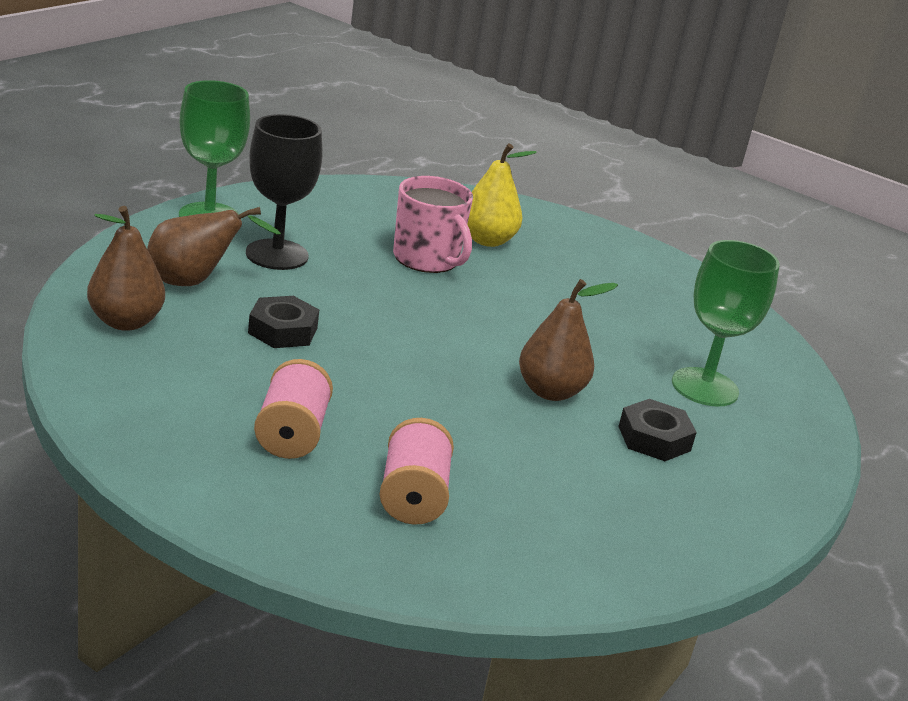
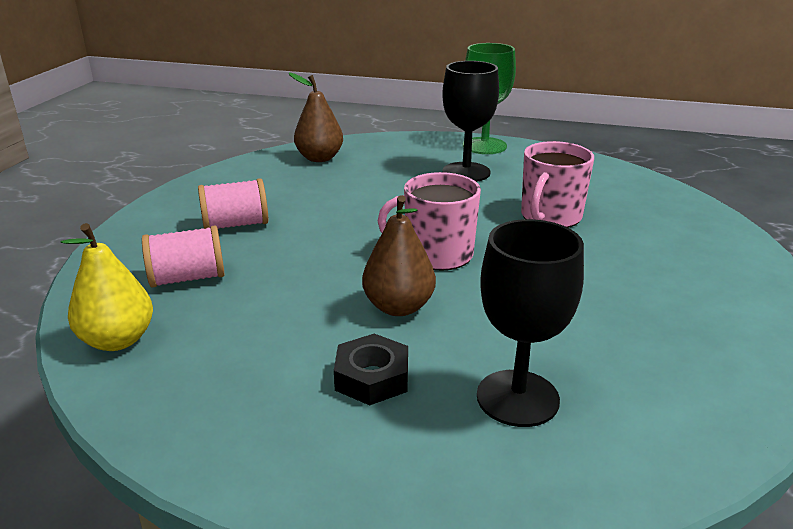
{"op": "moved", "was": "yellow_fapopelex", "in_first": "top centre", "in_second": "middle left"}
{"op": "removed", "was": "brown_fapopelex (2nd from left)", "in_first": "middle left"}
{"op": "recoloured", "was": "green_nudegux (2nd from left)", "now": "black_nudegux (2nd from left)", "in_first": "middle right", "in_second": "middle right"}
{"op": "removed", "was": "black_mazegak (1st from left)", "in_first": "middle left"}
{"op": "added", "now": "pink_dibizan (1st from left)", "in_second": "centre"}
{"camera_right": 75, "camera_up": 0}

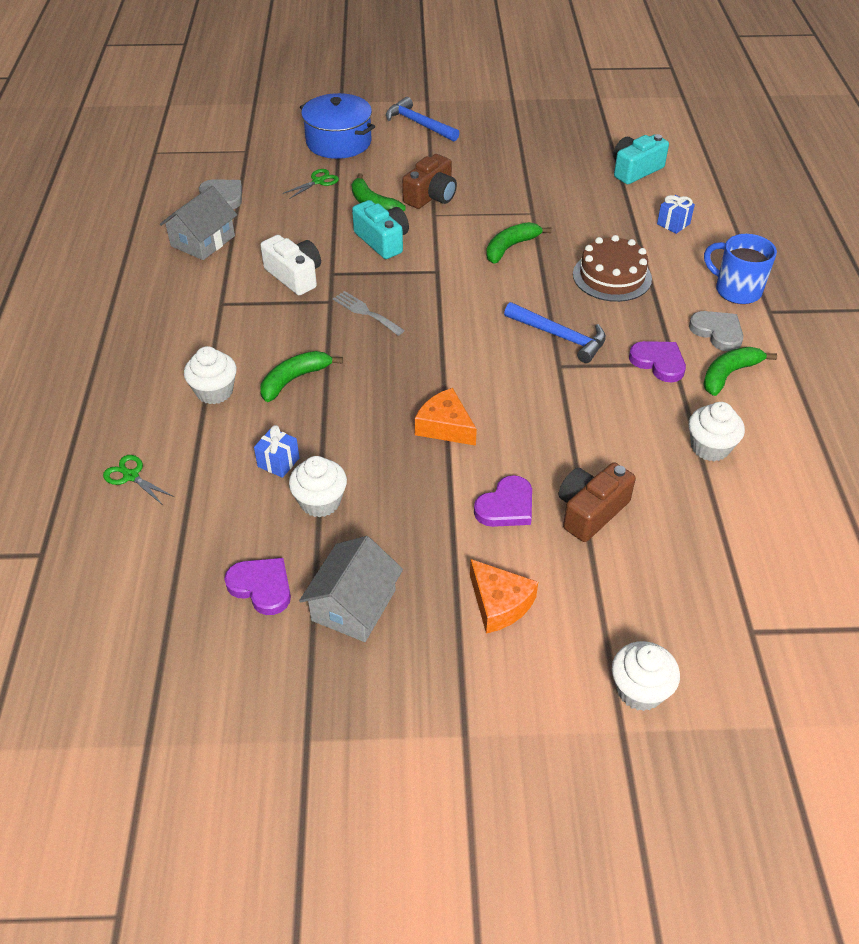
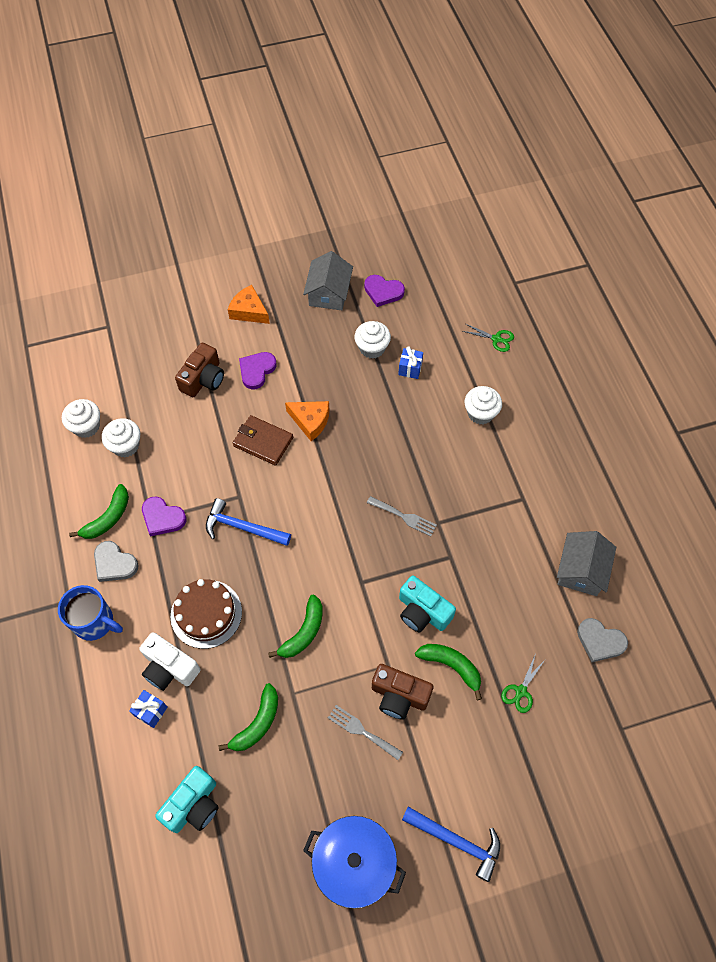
{"op": "moved", "was": "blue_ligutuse", "in_first": "top centre", "in_second": "bottom centre"}
{"op": "turned", "was": "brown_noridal (1st from left in the first image)", "in_first": "top centre", "in_second": "bottom centre", "clockwise": -90}
{"op": "moved", "was": "white_noridal", "in_first": "top centre", "in_second": "bottom left"}
{"op": "moved", "was": "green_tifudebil (1st from left in the first image)", "now": "green_tifudebil (2nd from left)", "in_first": "centre", "in_second": "bottom centre"}
{"op": "moved", "was": "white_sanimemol (3rd from left in the first image)", "now": "white_sanimemol (1st from left)", "in_first": "bottom right", "in_second": "middle left"}
{"op": "added", "now": "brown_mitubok", "in_second": "centre"}
{"op": "added", "now": "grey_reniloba (1st from left)", "in_second": "bottom centre"}
{"camera_right": 165, "camera_up": 15}

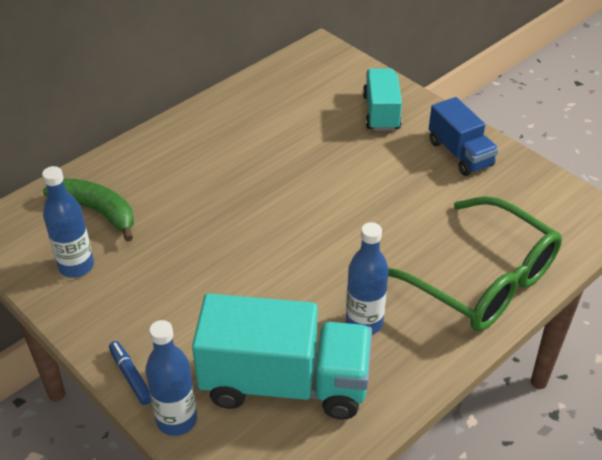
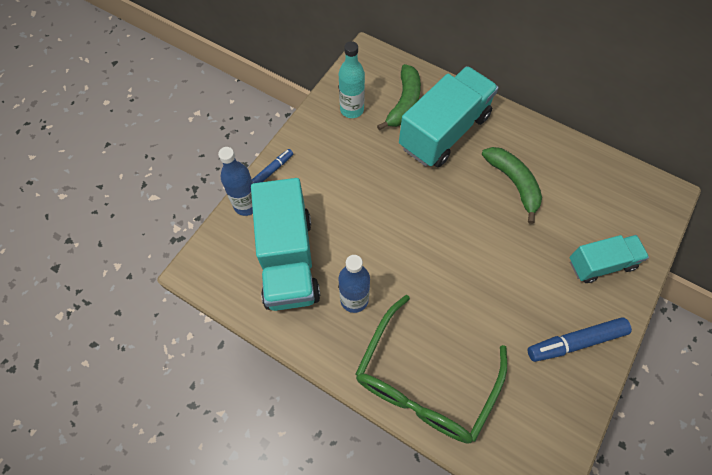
{"op": "replaced", "was": "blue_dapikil", "now": "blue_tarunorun (2nd from left)", "in_first": "top right", "in_second": "bottom right"}
{"op": "recoloured", "was": "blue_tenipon (1st from left)", "now": "turquoise_tenipon", "in_first": "middle left", "in_second": "top centre"}
{"op": "added", "now": "turquoise_dapikil (2nd from left)", "in_second": "top centre"}
{"op": "added", "now": "green_tifudebil (2nd from left)", "in_second": "middle right"}
{"camera_right": 75, "camera_up": 20}

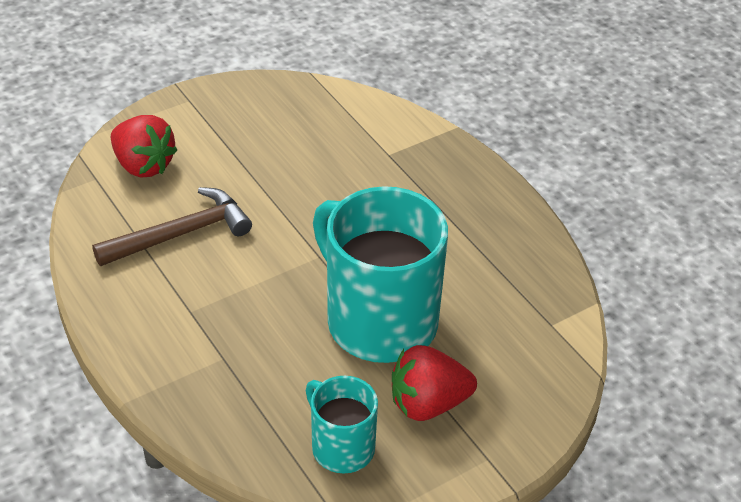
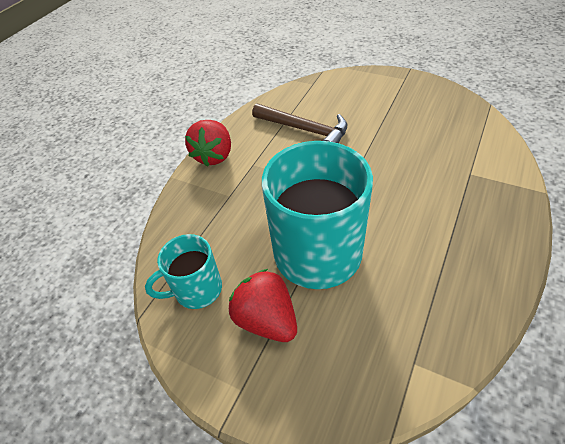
{"op": "moved", "was": "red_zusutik (1st from left)", "in_first": "top left", "in_second": "top centre"}
{"op": "turned", "was": "turquoise_dibizan (1st from left)", "in_first": "bottom centre", "in_second": "middle left", "clockwise": -135}
{"camera_right": 65, "camera_up": 5}

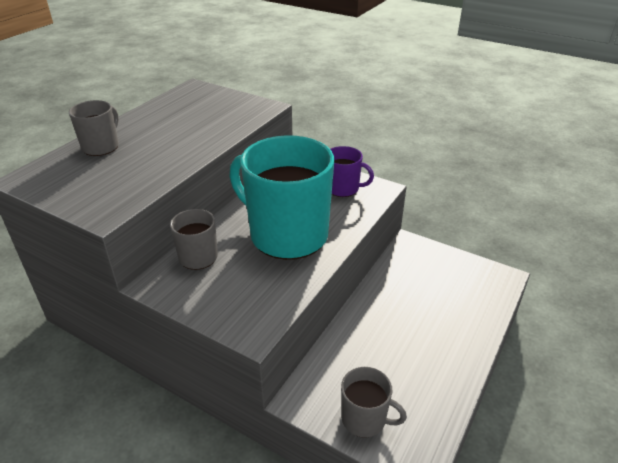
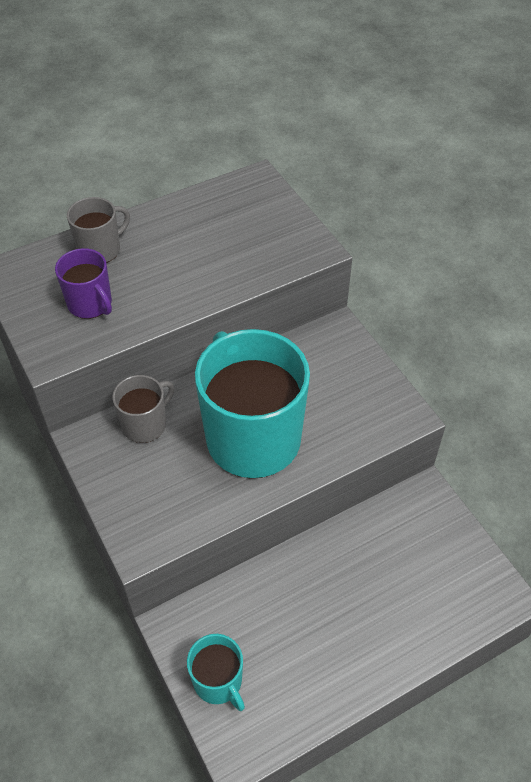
{"op": "moved", "was": "purple_dibizan", "in_first": "centre", "in_second": "middle left"}
{"op": "recoloured", "was": "grey_dibizan (3rd from left)", "now": "turquoise_dibizan (1st from left)", "in_first": "bottom centre", "in_second": "bottom centre"}
{"camera_right": 30, "camera_up": 15}

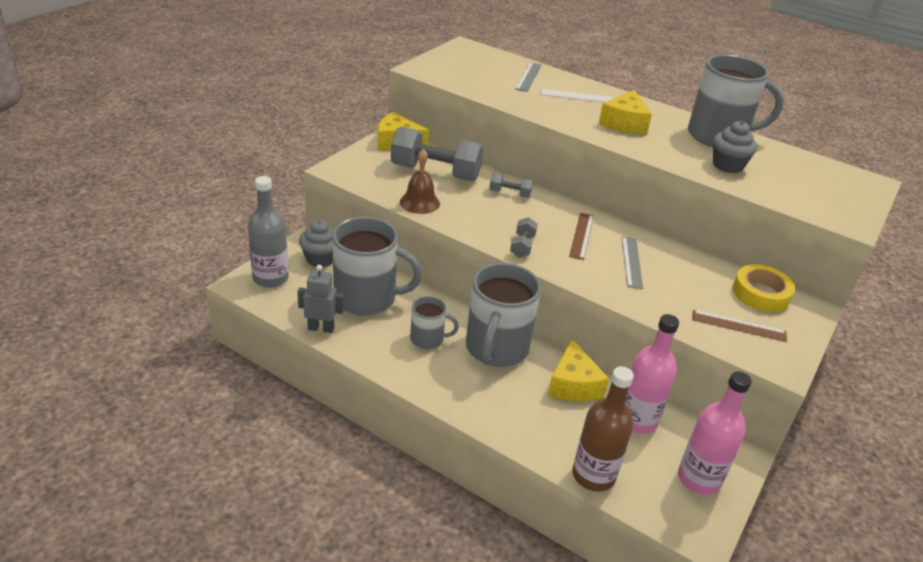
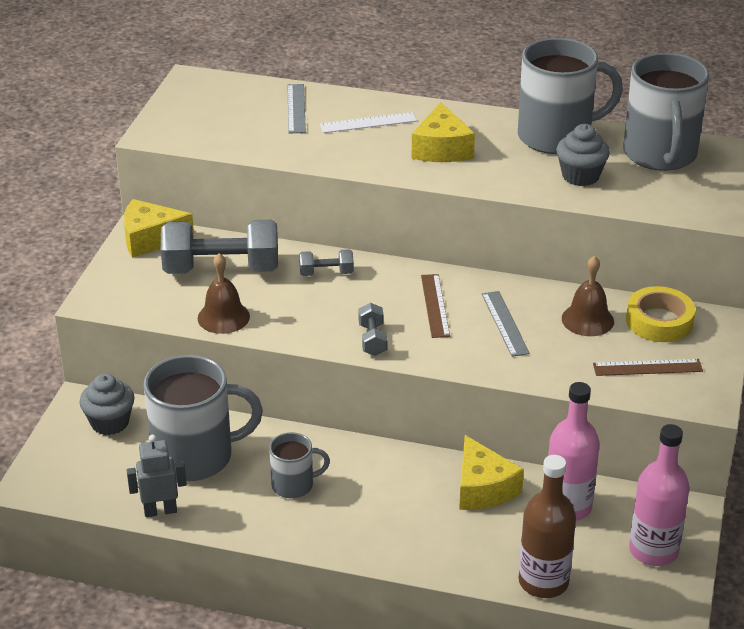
{"op": "removed", "was": "grey_tenipon", "in_first": "middle left"}
{"op": "moved", "was": "grey_dibizan (3rd from left in the first image)", "now": "grey_dibizan (4th from left)", "in_first": "centre", "in_second": "top right"}
{"op": "added", "now": "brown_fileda (2nd from left)", "in_second": "middle right"}
{"camera_right": -15, "camera_up": 0}

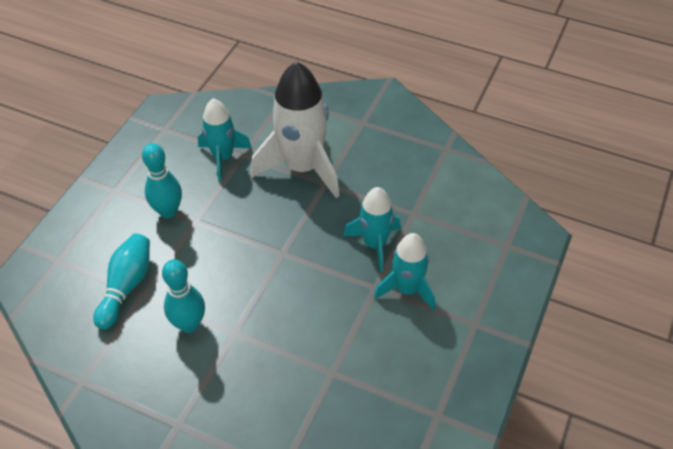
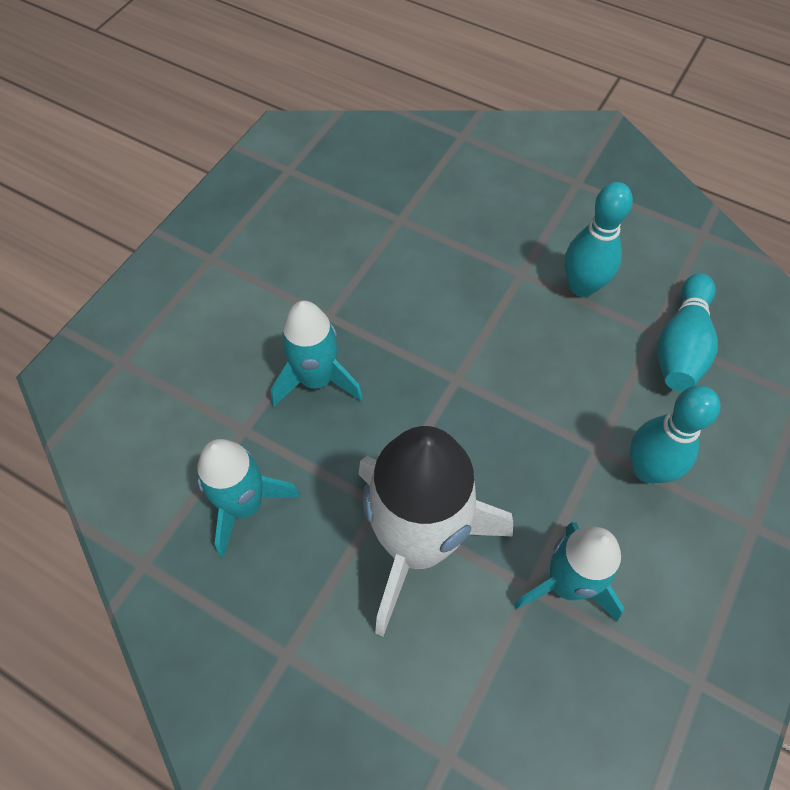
{"op": "moved", "was": "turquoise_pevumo (3rd from left in the first image)", "now": "turquoise_pevumo (1st from left)", "in_first": "centre", "in_second": "middle left"}
{"camera_right": -175, "camera_up": 10}

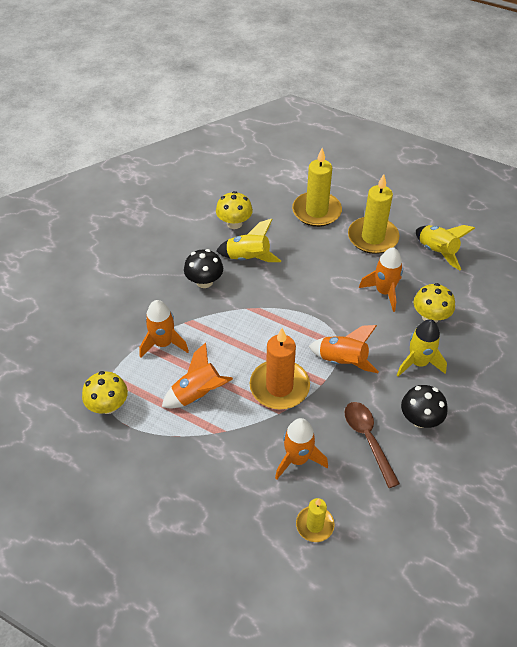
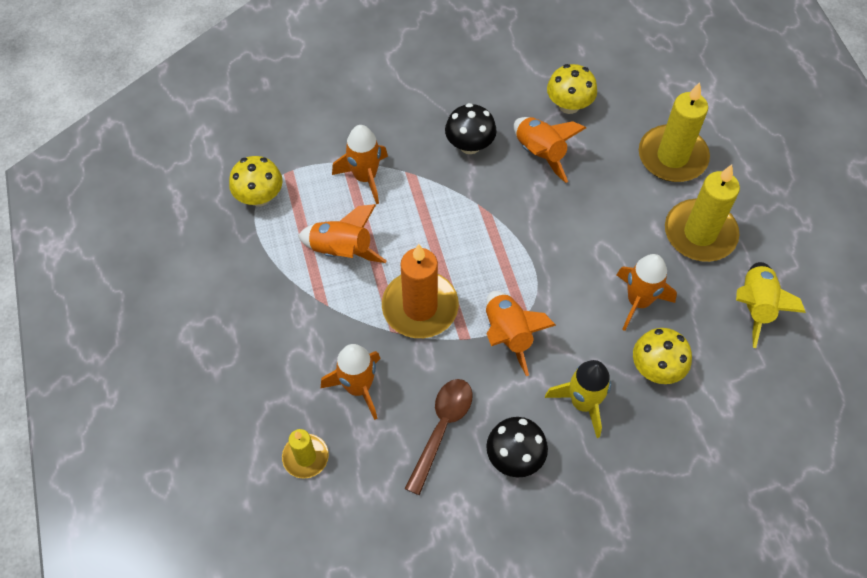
{"op": "recoloured", "was": "yellow_pevumo (1st from left)", "now": "orange_pevumo (5th from left)", "in_first": "centre", "in_second": "top centre"}
{"camera_right": 45, "camera_up": 10}

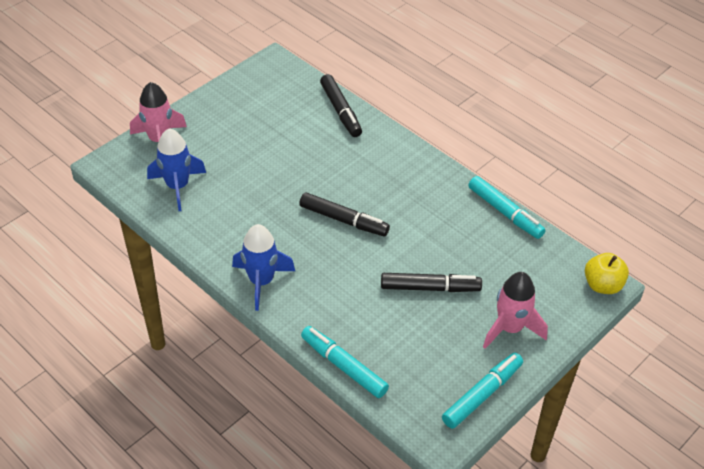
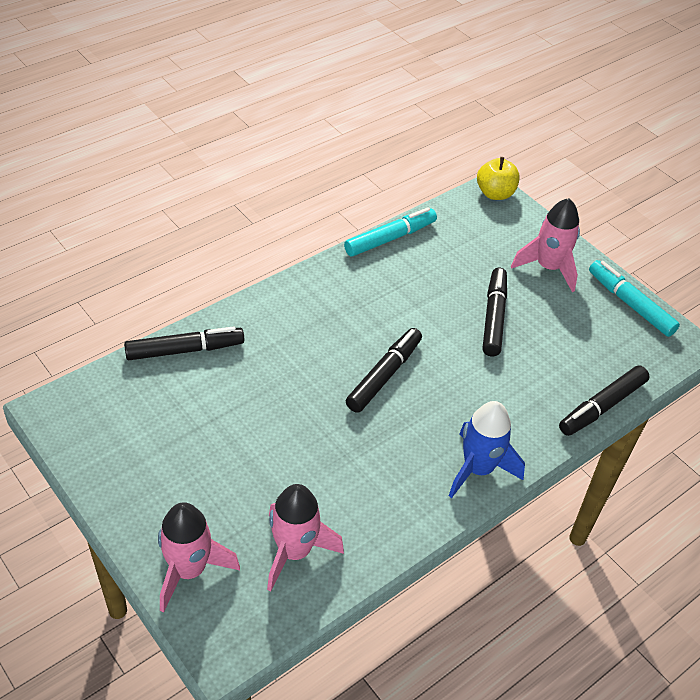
{"op": "recoloured", "was": "blue_pevumo (1st from left)", "now": "pink_pevumo (2nd from left)", "in_first": "middle left", "in_second": "bottom centre"}
{"op": "recoloured", "was": "turquoise_tarunorun (1st from left)", "now": "black_tarunorun (4th from left)", "in_first": "bottom centre", "in_second": "middle right"}
{"camera_right": -85, "camera_up": 0}

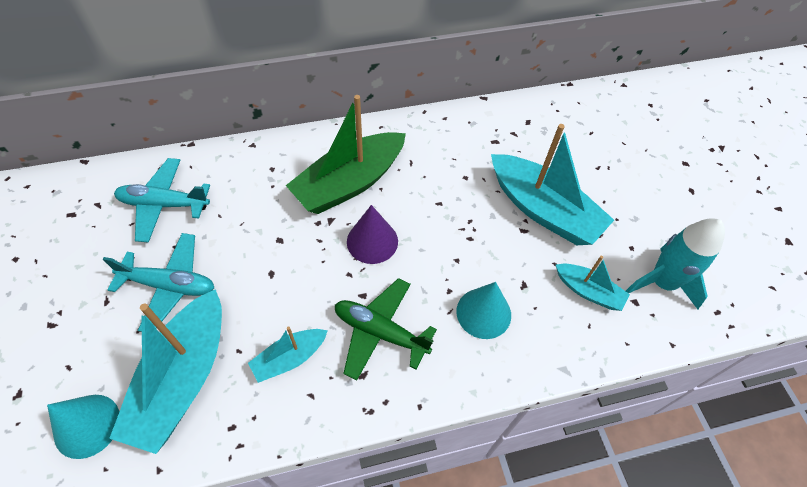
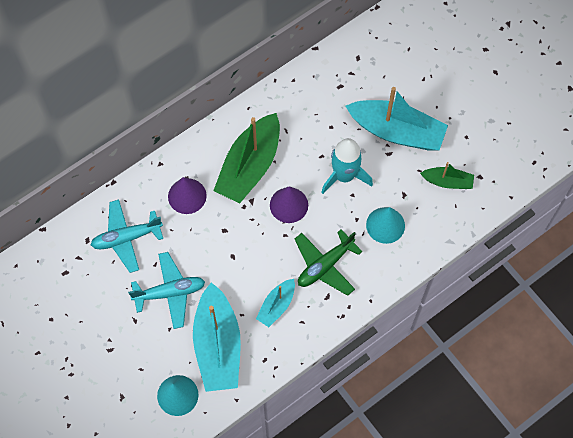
{"op": "moved", "was": "turquoise_pevumo", "in_first": "middle right", "in_second": "centre"}
{"op": "recoloured", "was": "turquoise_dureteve (4th from left)", "now": "green_dureteve (2nd from left)", "in_first": "middle right", "in_second": "middle right"}
{"op": "turned", "was": "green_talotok", "in_first": "bottom centre", "in_second": "centre", "clockwise": -45}
{"op": "added", "now": "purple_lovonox (1st from left)", "in_second": "middle left"}
{"camera_right": -20, "camera_up": 10}

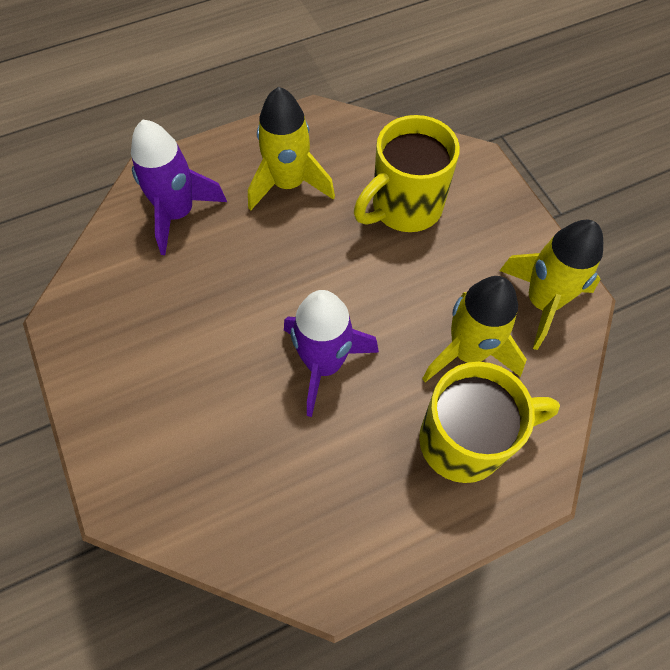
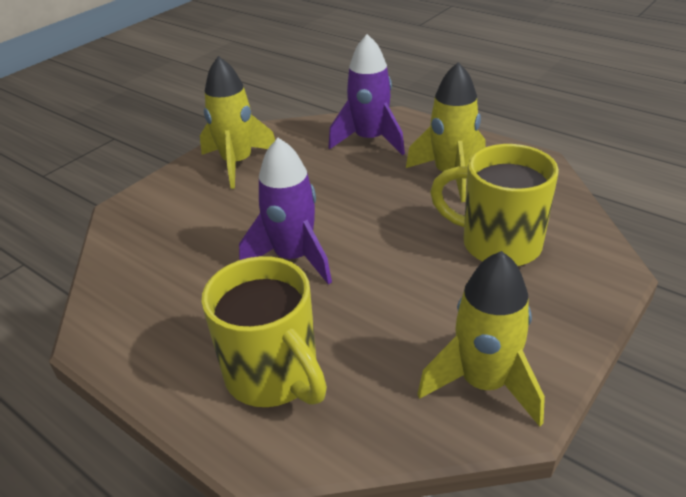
{"op": "moved", "was": "yellow_pevumo (2nd from left in the first image)", "now": "yellow_pevumo (1st from left)", "in_first": "middle right", "in_second": "top centre"}
{"camera_right": 65, "camera_up": -25}

